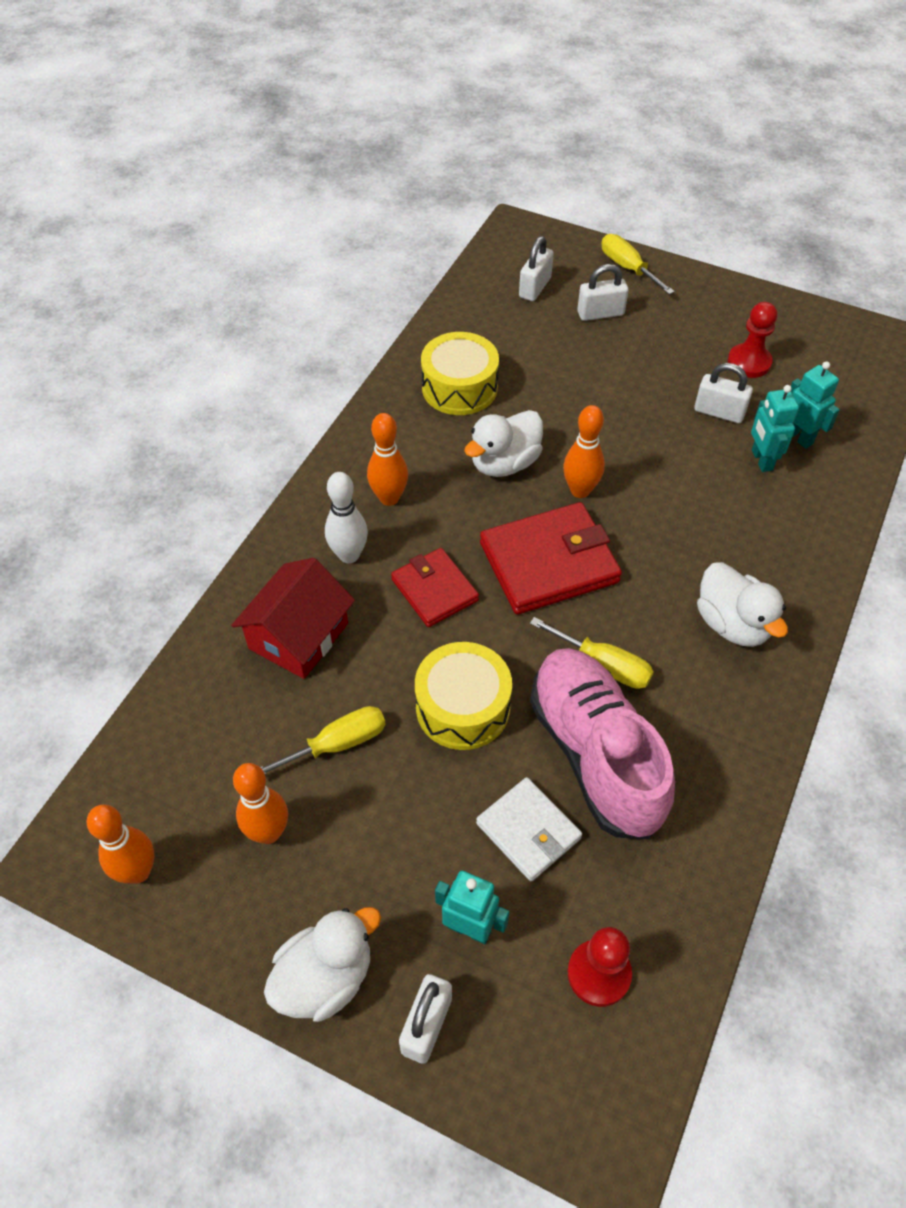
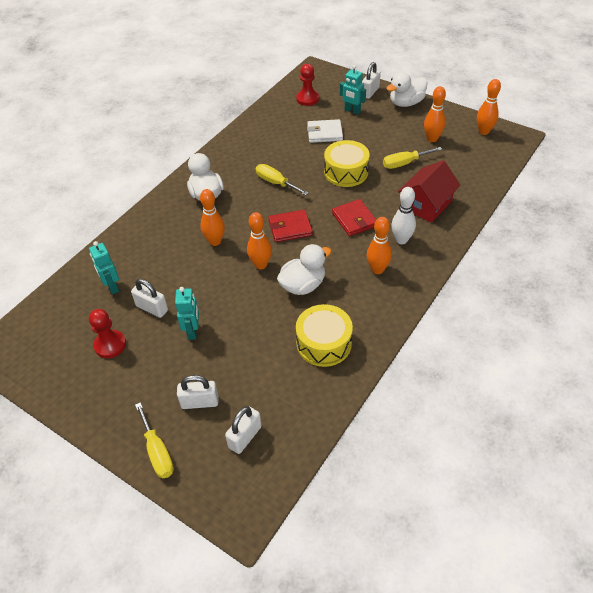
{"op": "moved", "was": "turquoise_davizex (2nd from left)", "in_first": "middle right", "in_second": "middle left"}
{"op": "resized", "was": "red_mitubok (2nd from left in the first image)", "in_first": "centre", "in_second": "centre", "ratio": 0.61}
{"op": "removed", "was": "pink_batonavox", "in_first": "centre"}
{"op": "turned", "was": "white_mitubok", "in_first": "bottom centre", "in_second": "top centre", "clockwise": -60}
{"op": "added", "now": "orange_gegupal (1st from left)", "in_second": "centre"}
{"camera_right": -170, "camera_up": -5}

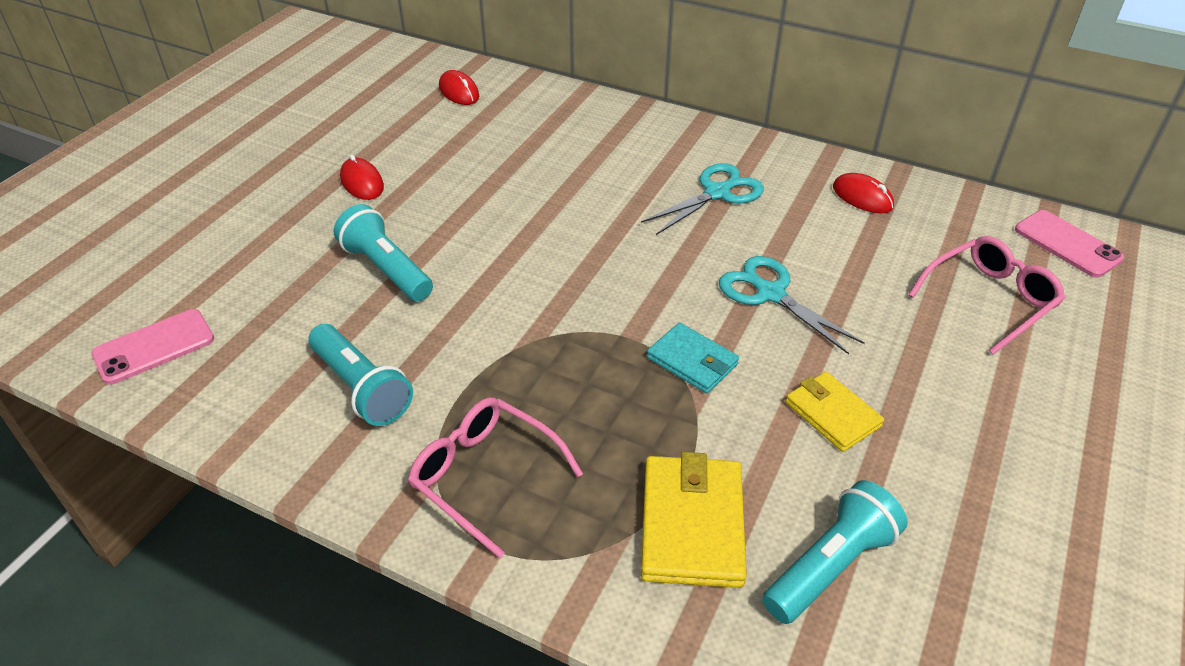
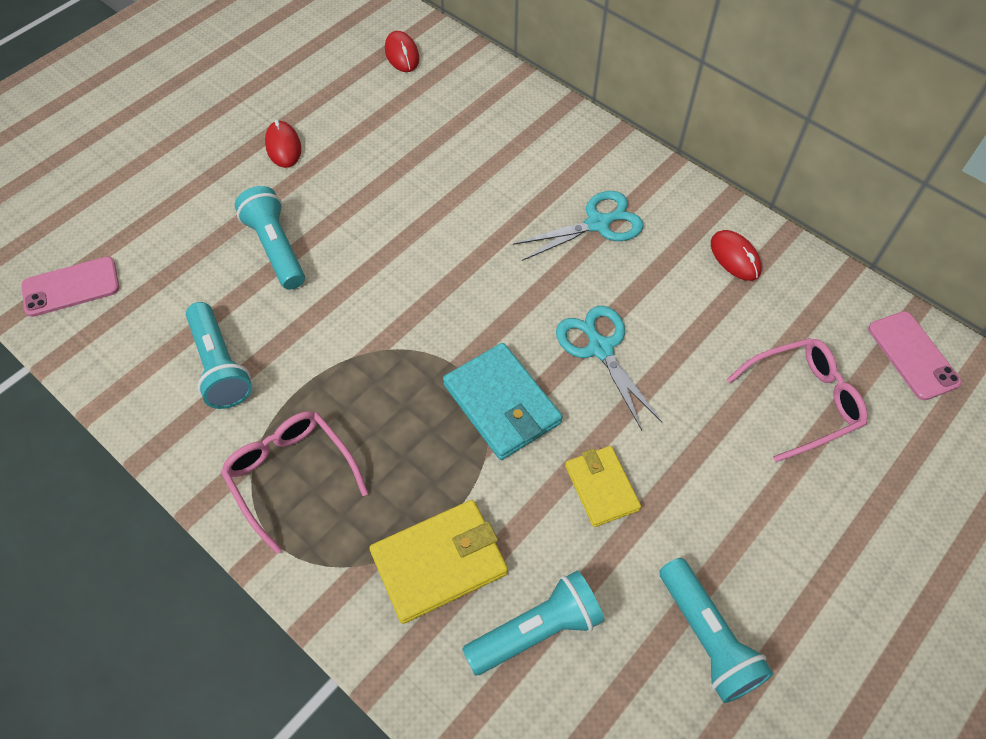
{"op": "resized", "was": "turquoise_mitubok", "in_first": "centre", "in_second": "centre", "ratio": 1.54}
{"op": "turned", "was": "yellow_mitubok (1st from left)", "in_first": "bottom centre", "in_second": "bottom centre", "clockwise": 45}
{"op": "added", "now": "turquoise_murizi (4th from left)", "in_second": "bottom right"}
{"camera_right": 15, "camera_up": 15}

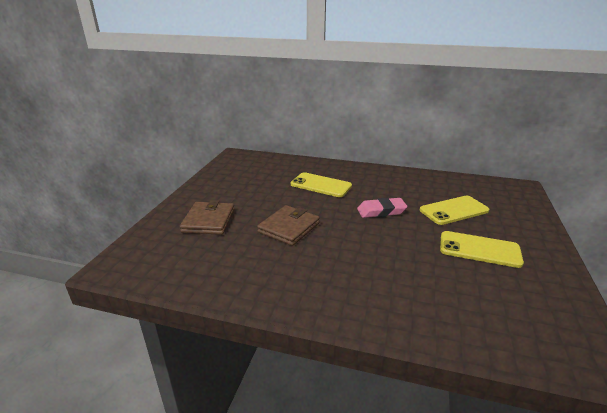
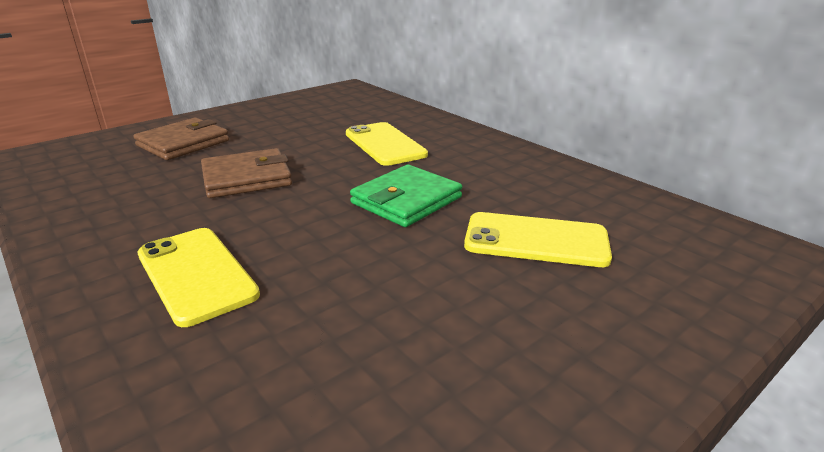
{"op": "replaced", "was": "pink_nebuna", "now": "green_mitubok", "in_first": "centre", "in_second": "centre"}
{"op": "moved", "was": "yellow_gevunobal (3rd from left in the first image)", "now": "yellow_gevunobal (1st from left)", "in_first": "middle right", "in_second": "middle left"}
{"camera_right": 35, "camera_up": 0}

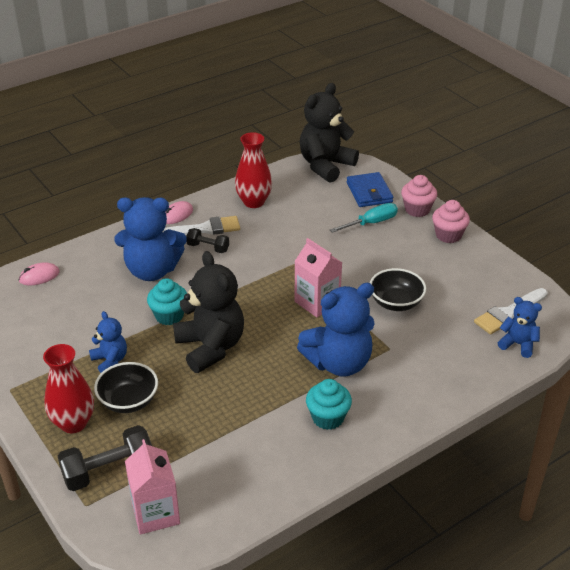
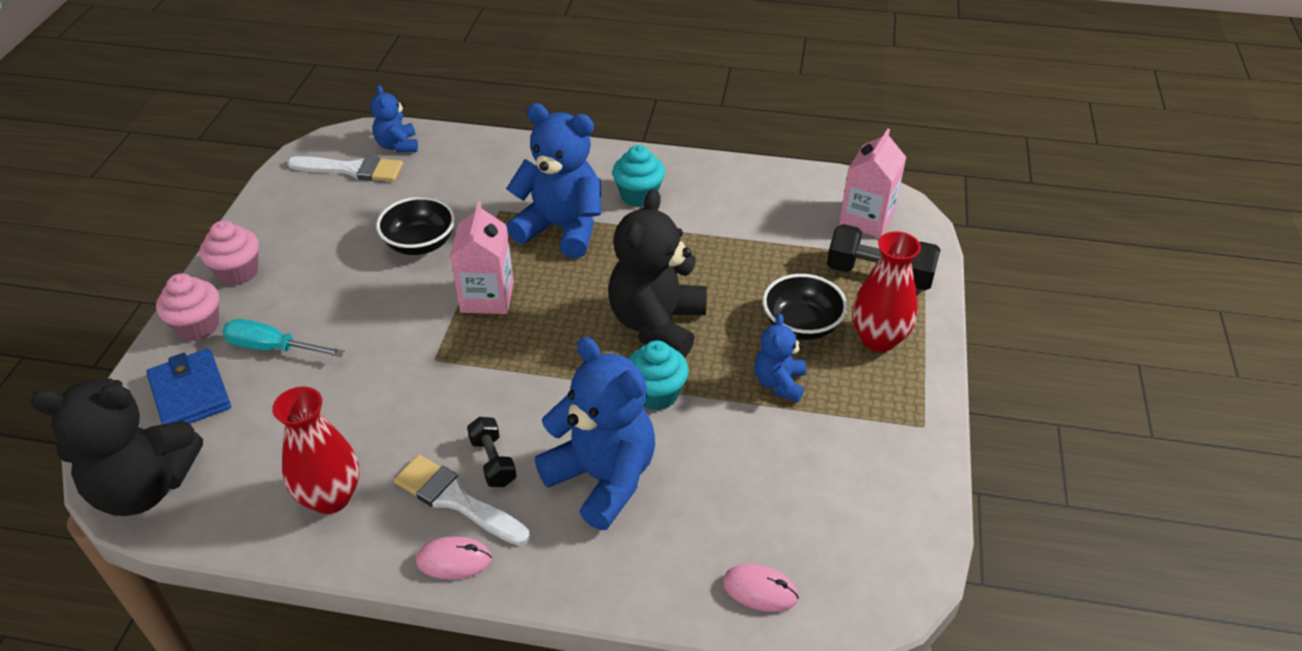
{"op": "turned", "was": "blue_mitubok", "in_first": "top centre", "in_second": "middle left", "clockwise": -60}
{"camera_right": -135, "camera_up": 5}

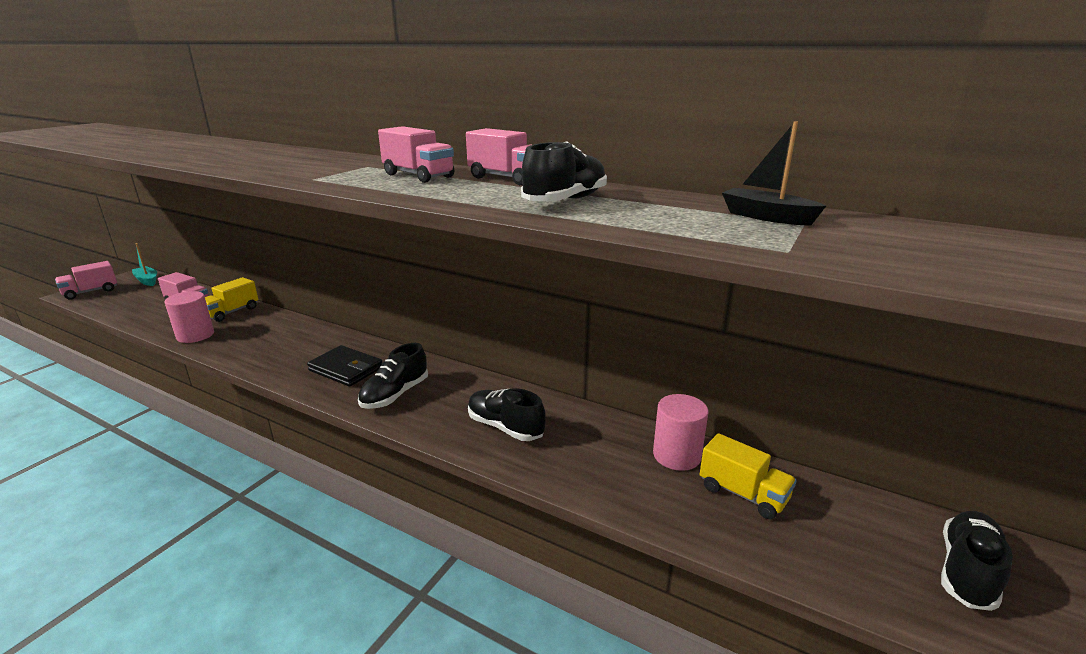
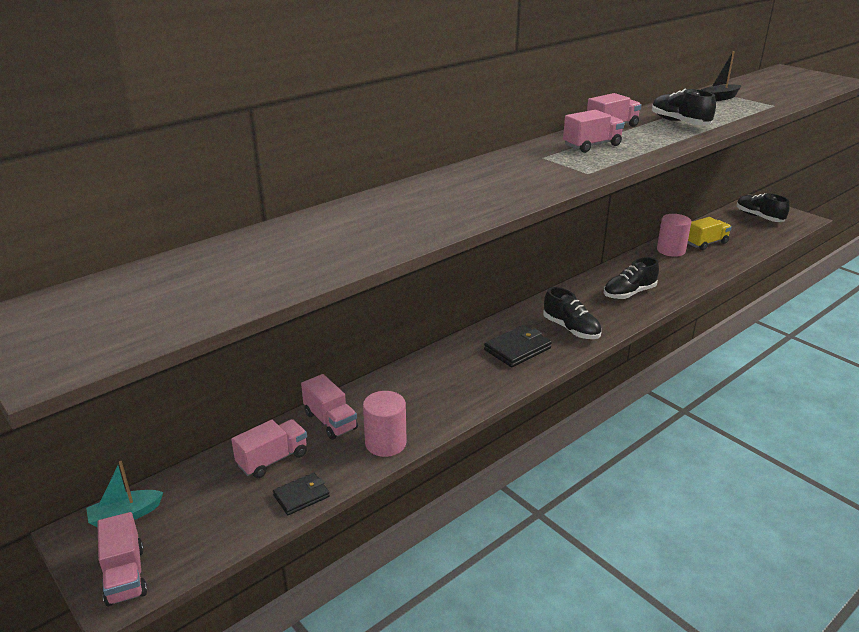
{"op": "recoloured", "was": "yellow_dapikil (1st from left)", "now": "pink_dapikil (3rd from left)", "in_first": "middle left", "in_second": "centre"}
{"op": "added", "now": "black_mitubok (1st from left)", "in_second": "bottom centre"}
{"camera_right": -70, "camera_up": 5}

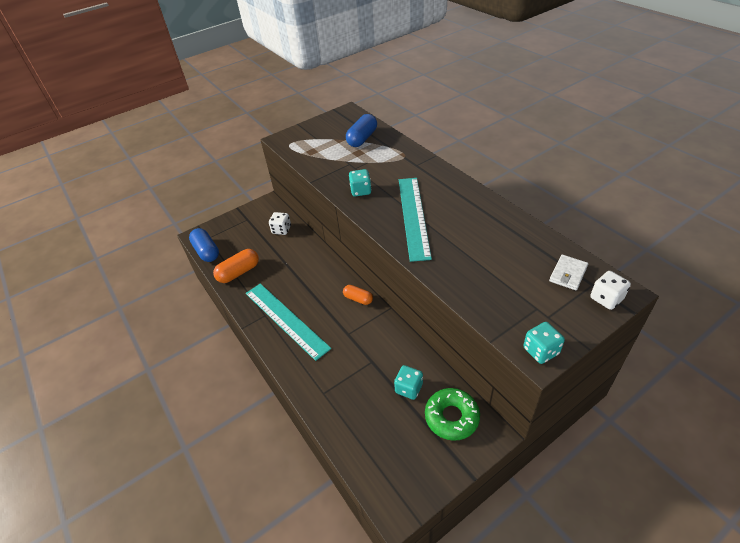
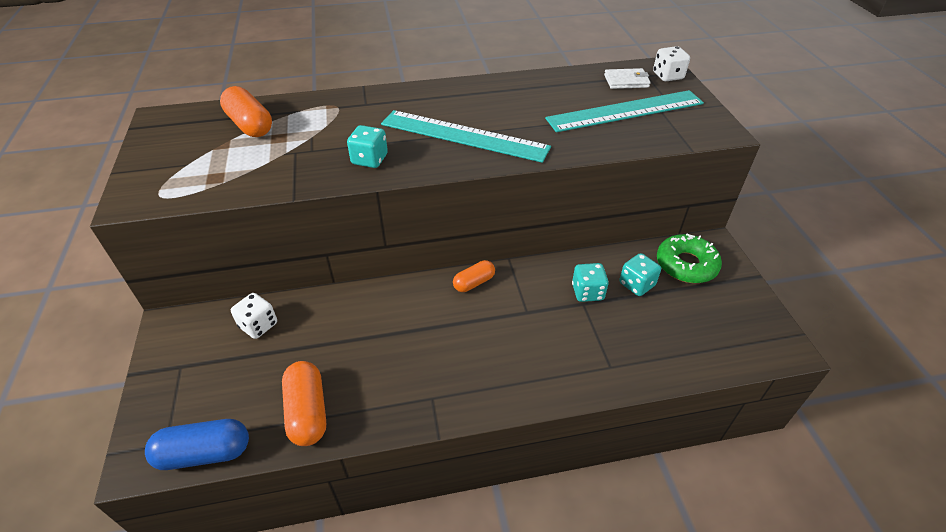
{"op": "recoloured", "was": "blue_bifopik (2nd from left)", "now": "orange_bifopik (1st from left)", "in_first": "top centre", "in_second": "top left"}
{"op": "turned", "was": "white_mitubok", "in_first": "middle right", "in_second": "top centre", "clockwise": -60}
{"op": "moved", "was": "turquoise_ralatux (1st from left in the first image)", "now": "turquoise_ralatux (2nd from left)", "in_first": "centre", "in_second": "top centre"}
{"op": "moved", "was": "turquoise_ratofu (3rd from left in the first image)", "now": "turquoise_ratofu (2nd from left)", "in_first": "middle right", "in_second": "centre"}
{"camera_right": -70, "camera_up": 0}

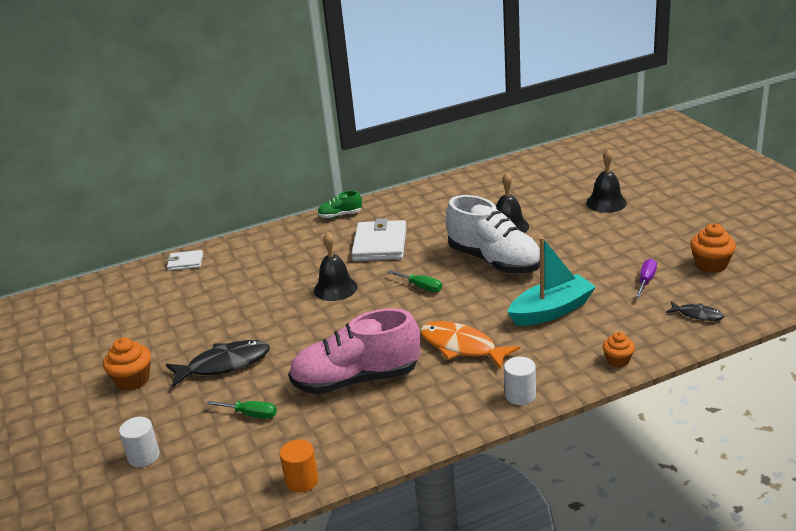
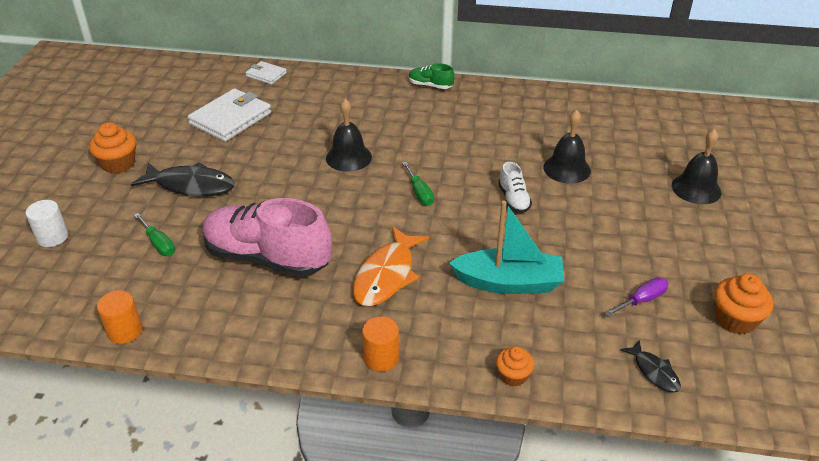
{"op": "resized", "was": "white_batonavox", "in_first": "centre", "in_second": "centre", "ratio": 0.44}
{"op": "moved", "was": "white_mitubok (2nd from left in the first image)", "now": "white_mitubok (1st from left)", "in_first": "centre", "in_second": "top left"}
{"op": "turned", "was": "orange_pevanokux", "in_first": "centre", "in_second": "centre", "clockwise": -135}
{"op": "recoloured", "was": "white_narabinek (2nd from left)", "now": "orange_narabinek (2nd from left)", "in_first": "bottom centre", "in_second": "bottom centre"}
{"camera_right": 30, "camera_up": 10}

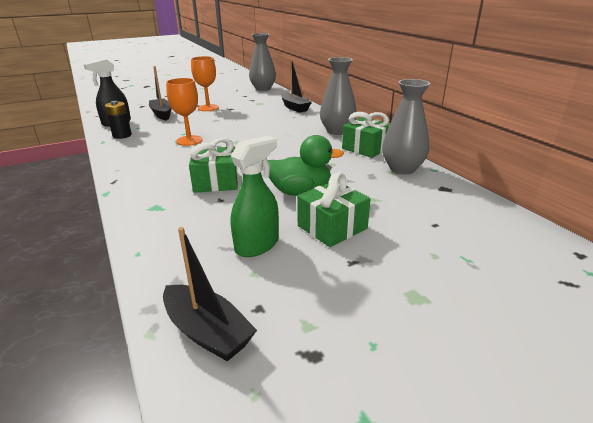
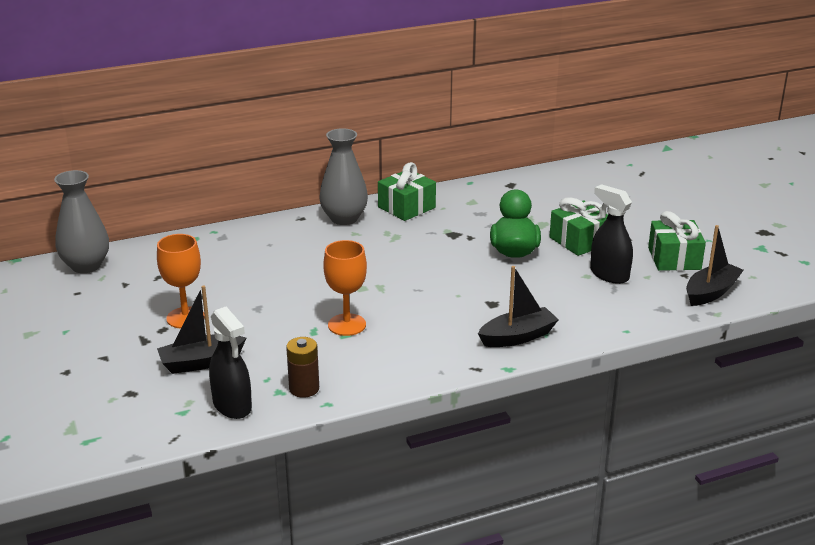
{"op": "moved", "was": "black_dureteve (3rd from left in the first image)", "now": "black_dureteve (2nd from left)", "in_first": "top centre", "in_second": "centre"}
{"op": "removed", "was": "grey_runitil (3rd from left)", "in_first": "top right"}
{"op": "recoloured", "was": "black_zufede", "now": "brown_zufede", "in_first": "top left", "in_second": "bottom centre"}
{"op": "recoloured", "was": "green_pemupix", "now": "black_pemupix (2nd from left)", "in_first": "centre", "in_second": "middle right"}
{"op": "moved", "was": "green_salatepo (1st from left in the first image)", "now": "green_salatepo (3rd from left)", "in_first": "centre", "in_second": "middle right"}
{"camera_right": -85, "camera_up": 0}

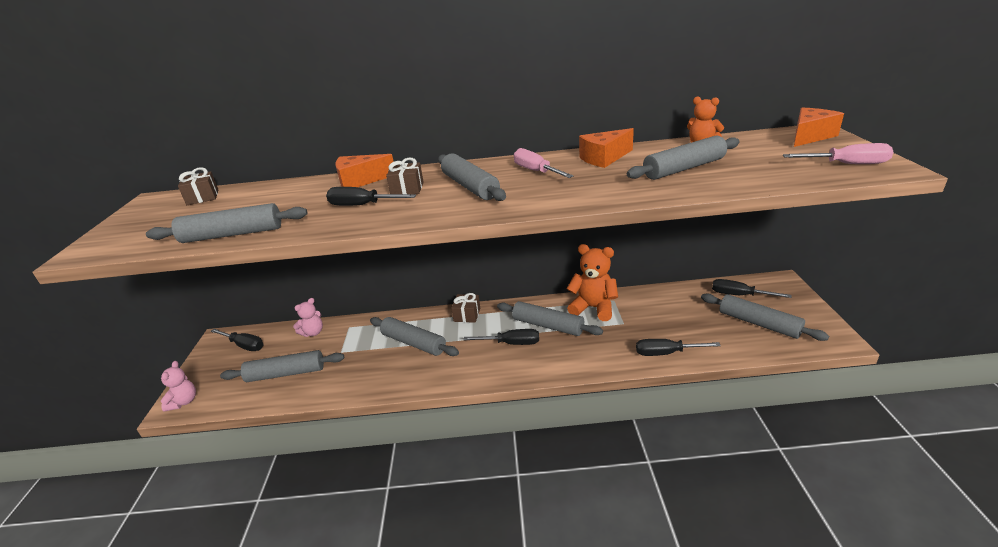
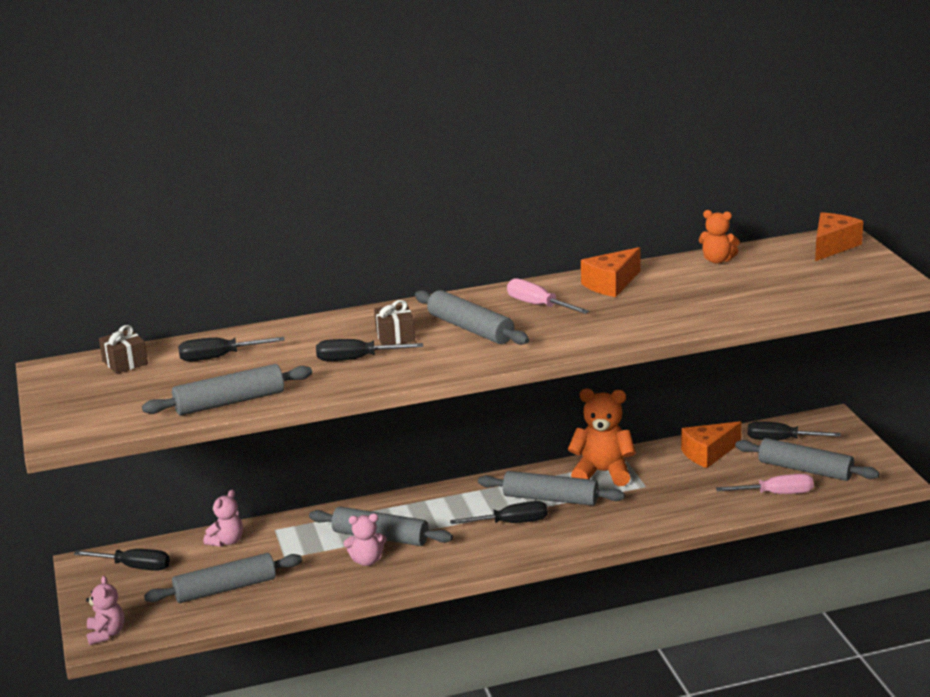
{"op": "removed", "was": "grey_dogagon (6th from left)", "in_first": "top right"}
{"op": "moved", "was": "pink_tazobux (2nd from left)", "in_first": "top right", "in_second": "bottom right"}
{"op": "moved", "was": "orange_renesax (1st from left in the first image)", "now": "orange_renesax (2nd from left)", "in_first": "top centre", "in_second": "middle right"}
{"op": "removed", "was": "brown_salatepo (3rd from left)", "in_first": "centre"}
{"op": "moved", "was": "black_tazobux (4th from left in the first image)", "now": "black_tazobux (2nd from left)", "in_first": "middle right", "in_second": "middle left"}
{"op": "added", "now": "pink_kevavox (3rd from left)", "in_second": "bottom centre"}
{"camera_right": -15, "camera_up": -5}

